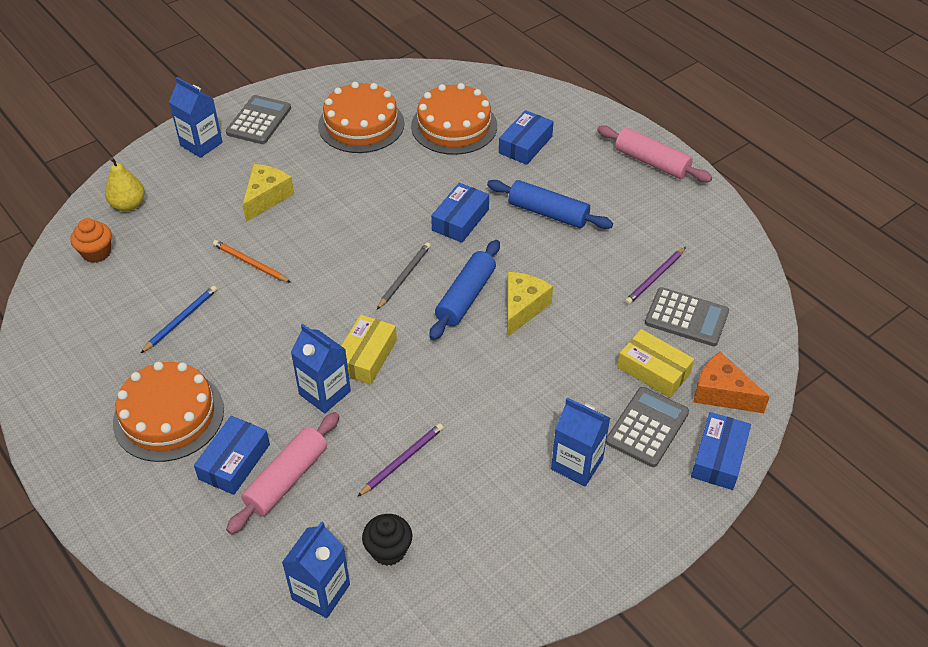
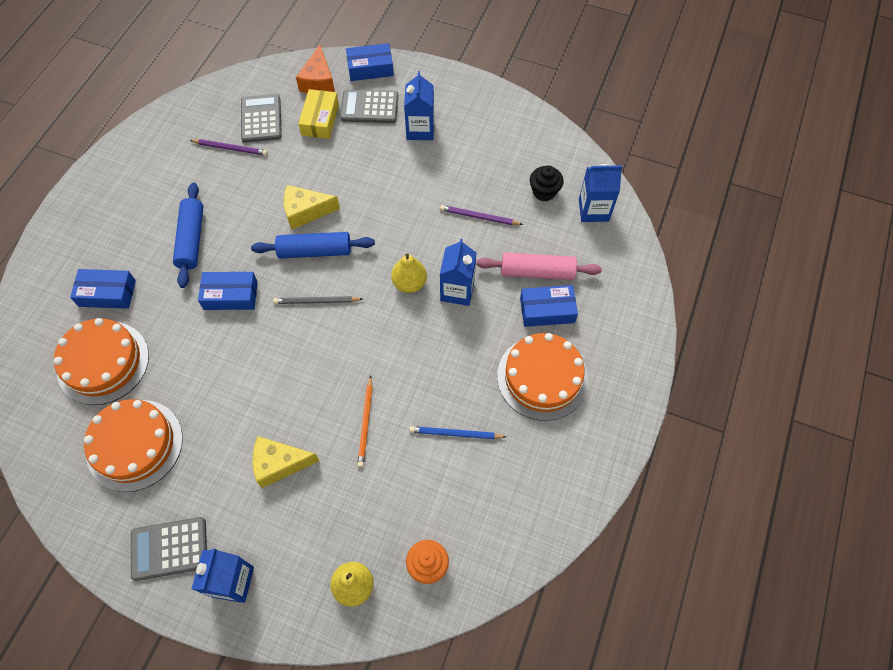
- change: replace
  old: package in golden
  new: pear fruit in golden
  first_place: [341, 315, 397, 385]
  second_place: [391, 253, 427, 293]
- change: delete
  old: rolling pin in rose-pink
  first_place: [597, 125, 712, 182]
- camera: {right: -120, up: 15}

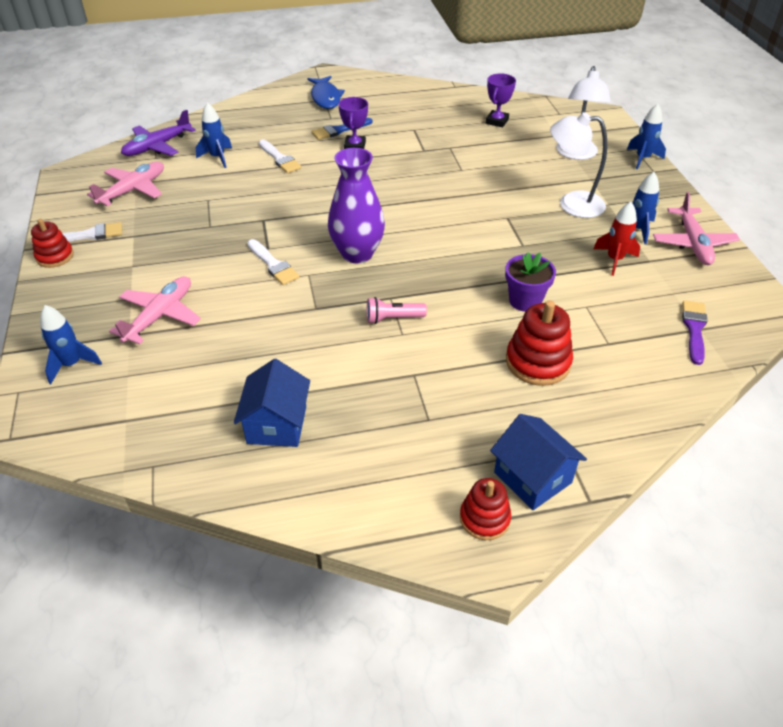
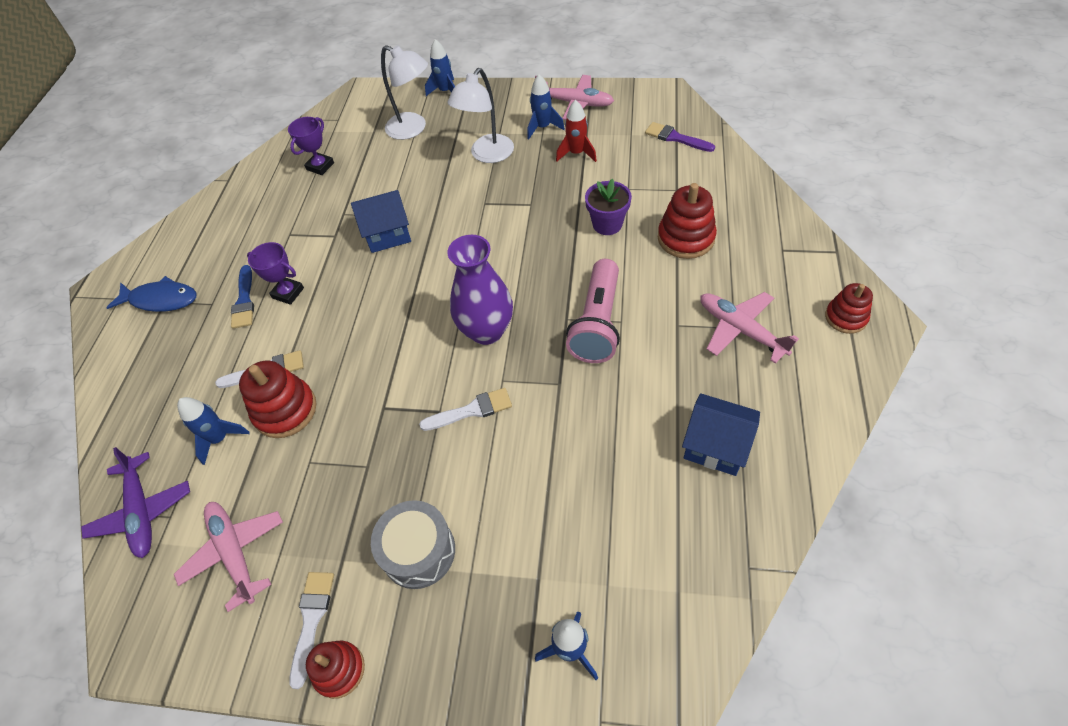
- change: move
  old: toy plane in rose-pink
  first_place: [109, 276, 201, 345]
  second_place: [700, 292, 799, 364]
- change: resize
  old: pocket torch in rose-pink
  first_place: [367, 297, 427, 324]
  second_place: [566, 259, 620, 363]
  factor: 1.92
- change: rotate
  old: trophy in royal purple
  first_place: [486, 73, 516, 128]
  second_place: [288, 117, 334, 175]
  degrees: 75
- change: move
  old: house in blue
  first_place: [490, 414, 587, 510]
  second_place: [351, 190, 411, 253]
- change: insert
  new: ring stacker in red
  second_place: [239, 361, 317, 438]
- change: insert
  new: drum in ash-grey
  second_place: [371, 500, 455, 589]
- camera: {right: -65, up: 10}

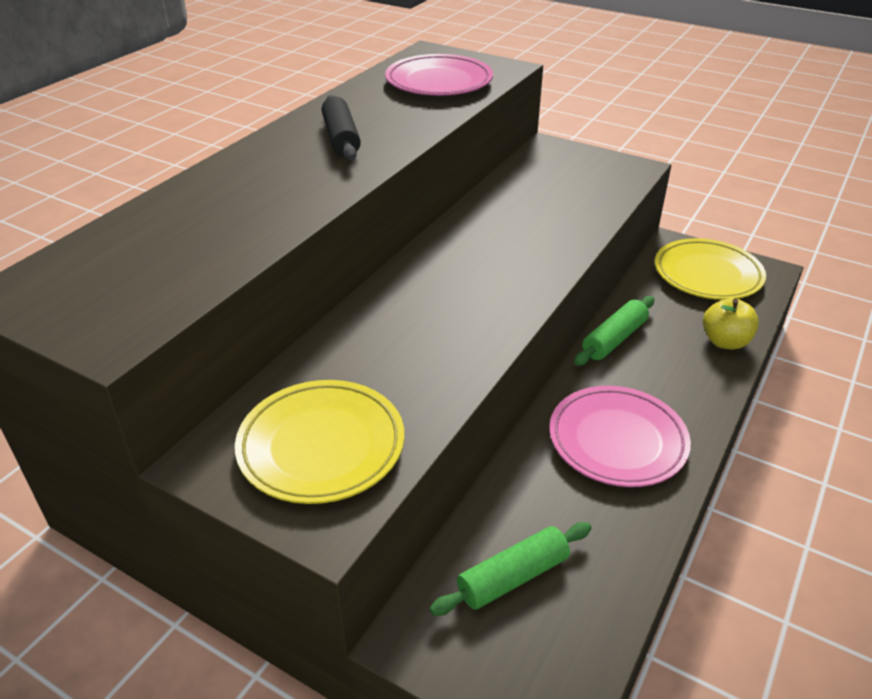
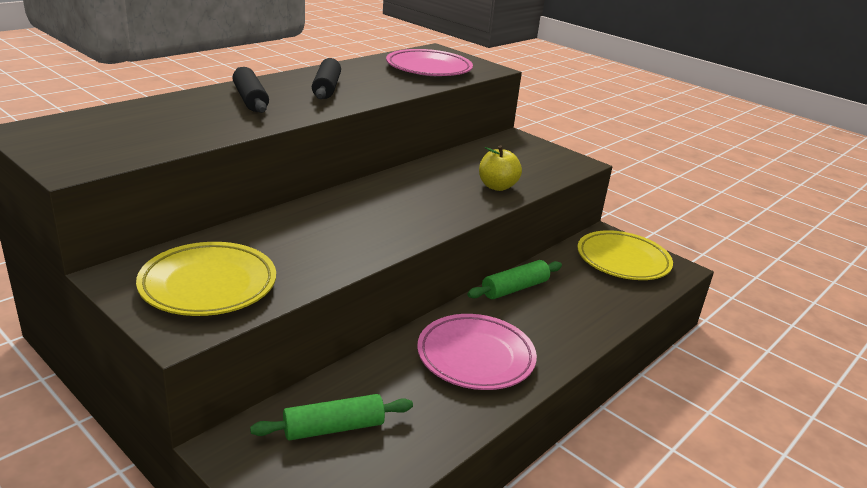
- change: move
  old: apple fruit in golden
  first_place: [703, 298, 759, 350]
  second_place: [479, 145, 522, 191]
- change: insert
  new: rolling pin in ebony
  second_place: [232, 67, 269, 113]
- camera: {right: 10, up: -10}

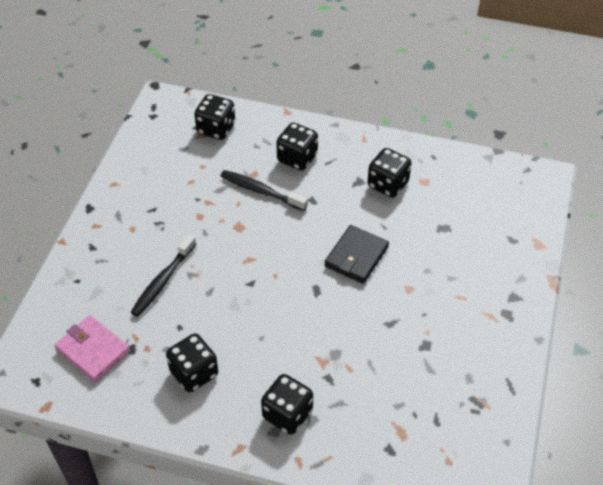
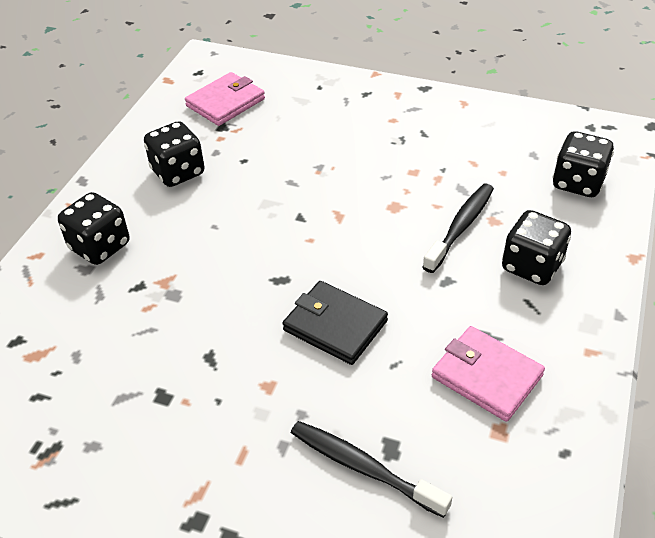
- change: move
  old: toothbrush in ebony
  first_place: [130, 234, 196, 317]
  second_place: [291, 421, 452, 518]
- change: replace
  old: game die in ebony
  new: billfold in rose-pink
  first_place: [368, 148, 412, 198]
  second_place: [432, 326, 545, 422]
- camera: {right: 95, up: -5}

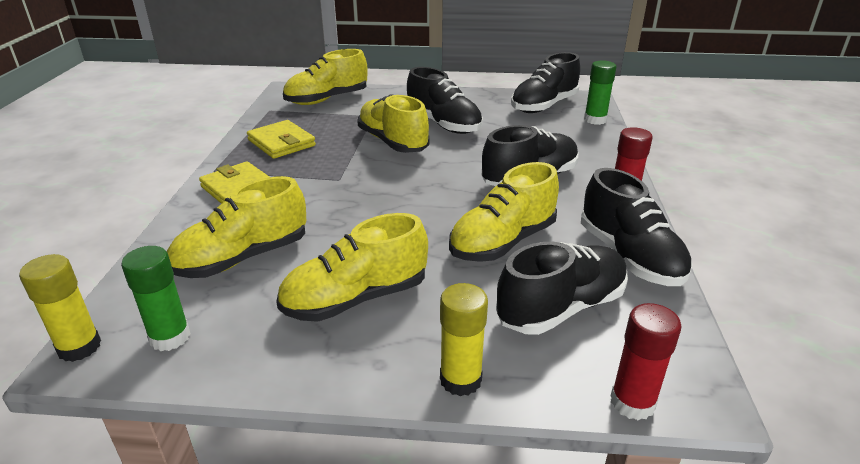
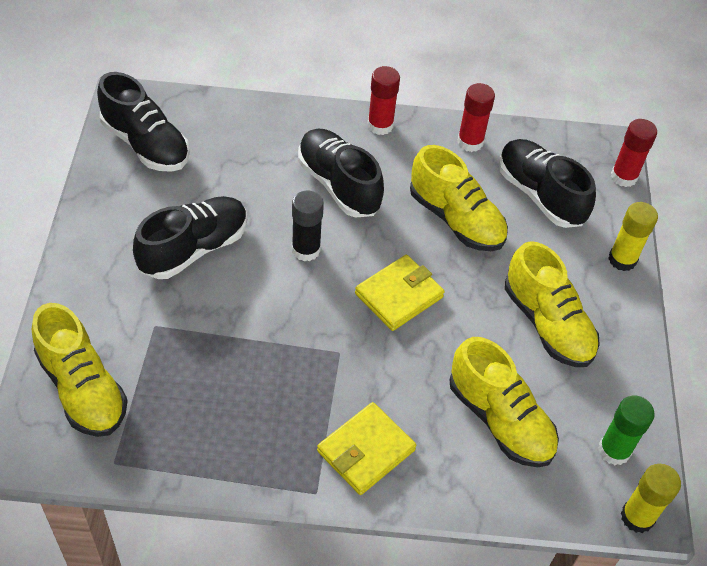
- change: move
  old: billfold in golden
  first_place: [247, 120, 316, 159]
  second_place: [355, 255, 445, 331]
- change: delete
  old: sneaker in golden
  first_place: [357, 94, 430, 153]
- change: replace
  old: sneaker in ebony
  new: glue stick in red
  first_place: [581, 168, 693, 286]
  second_place: [457, 83, 495, 152]
- change: delete
  old: glue stick in emerald
  first_place: [584, 60, 617, 125]
- change: insert
  new: glue stick in ebony
  second_place: [292, 191, 324, 261]
- camera: {right: -95, up: 20}

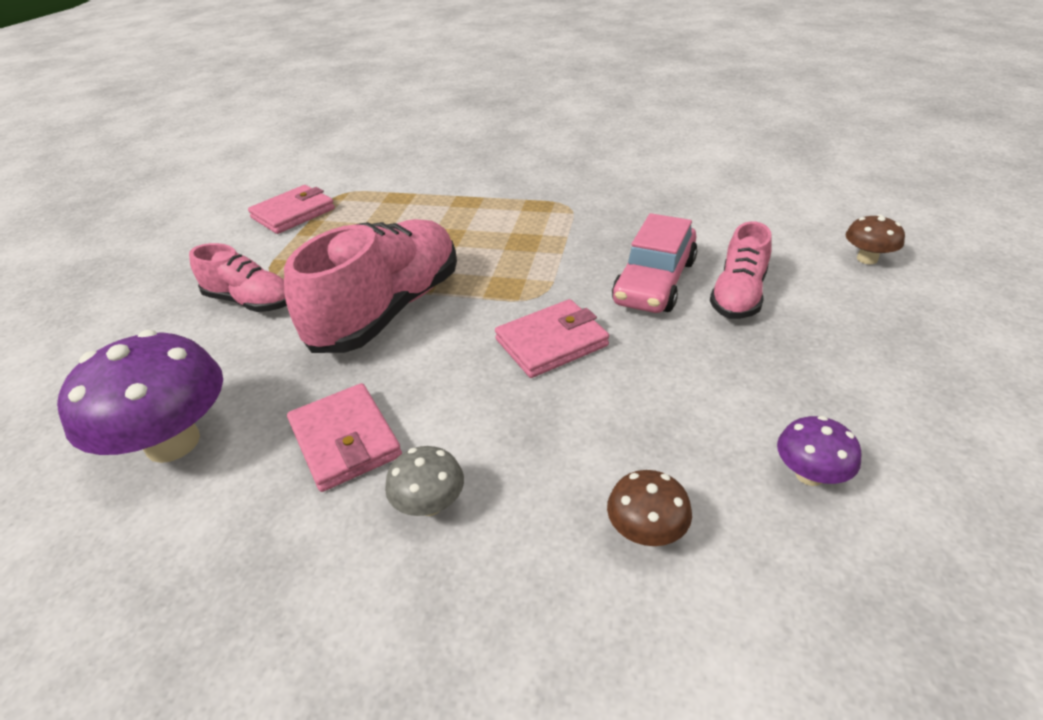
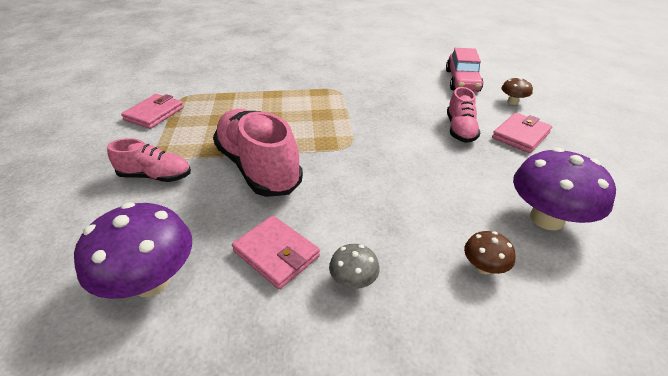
- change: rotate
  old: sneaker in rose-pink
  first_place: [284, 219, 457, 353]
  second_place: [213, 109, 303, 197]
  degrees: -45
- change: move
  old: billfold in rose-pink
  first_place: [495, 299, 609, 378]
  second_place: [492, 113, 552, 153]
- change: move
  old: car in rose-pink
  first_place: [612, 213, 697, 313]
  second_place: [446, 48, 483, 92]
- change: resize
  old: mushroom in royal purple
  first_place: [777, 416, 862, 486]
  second_place: [513, 148, 616, 230]
  factor: 2.05
- camera: {right: -20, up: 0}

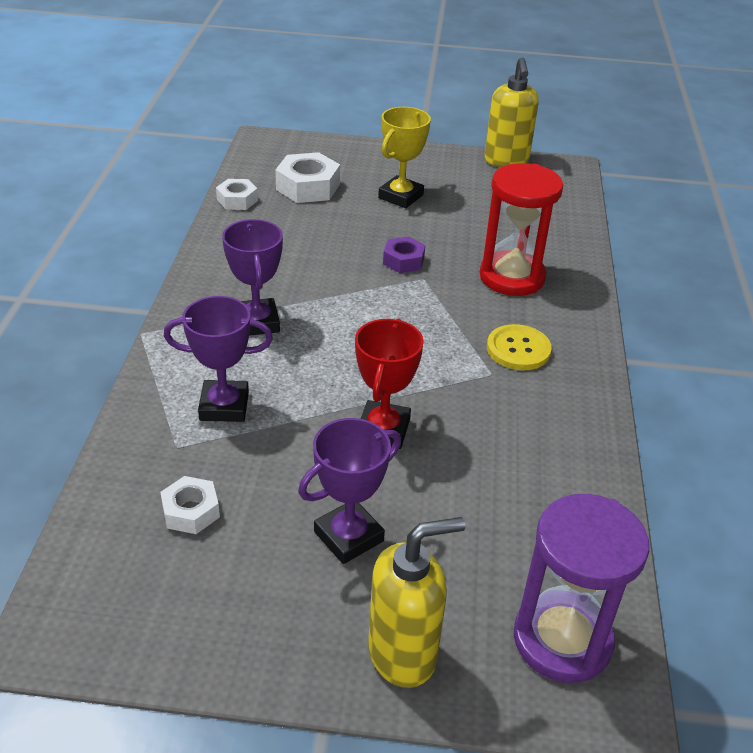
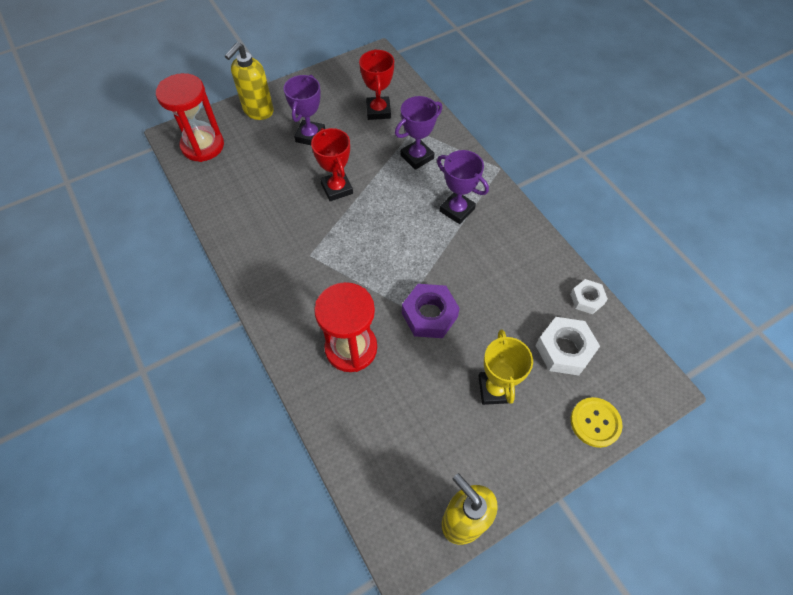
- change: replace
  old: hex nut in pure white
  new: trophy in red
  first_place: [160, 476, 220, 534]
  second_place: [359, 49, 394, 120]
- change: resize
  old: hex nut in royal purple
  first_place: [383, 236, 425, 273]
  second_place: [402, 284, 460, 338]
  factor: 1.63
- change: move
  old: button in golden
  first_place: [487, 324, 552, 370]
  second_place: [571, 397, 623, 448]
- change: recolor
  old: hourglass in royal purple
  new: hourglass in red
  first_place: [514, 494, 649, 683]
  second_place: [156, 73, 224, 162]
- camera: {right: 145, up: 20}

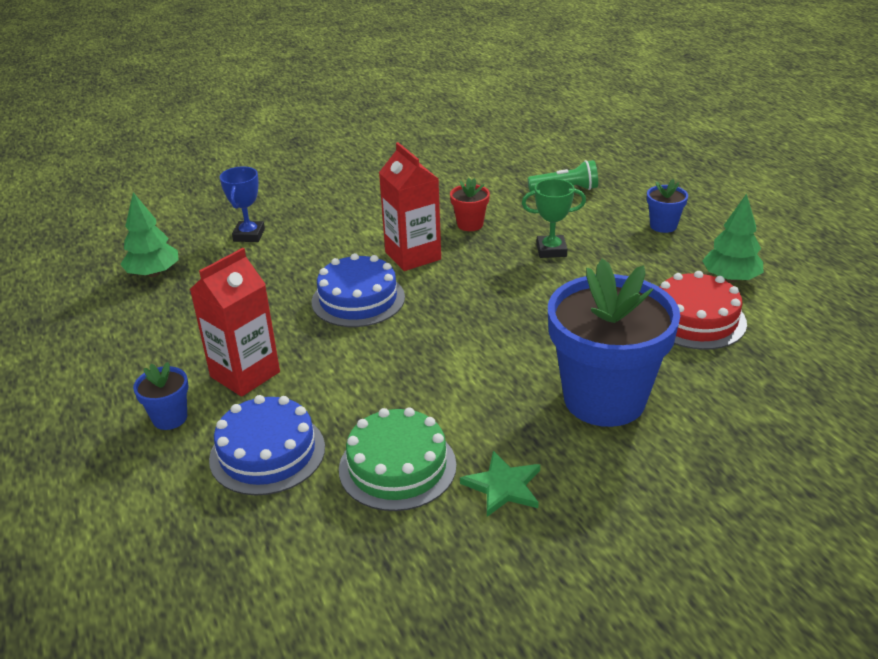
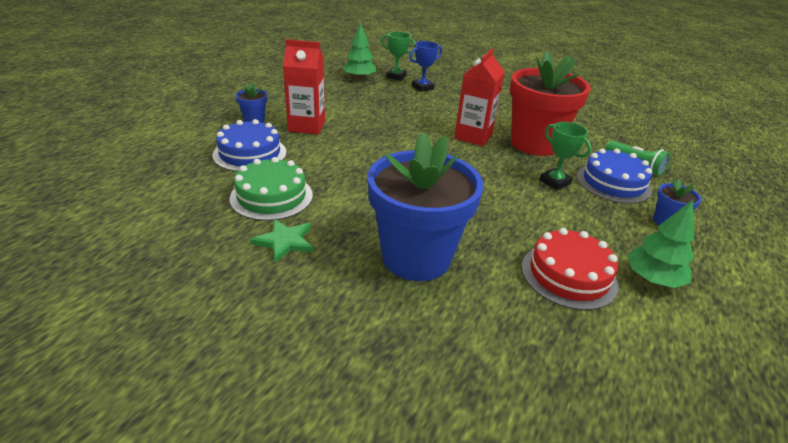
- change: move
  old: layer cake in blue
  first_place: [312, 253, 405, 327]
  second_place: [576, 148, 652, 204]
- change: resize
  old: flower pot in red
  first_place: [450, 178, 490, 231]
  second_place: [510, 51, 591, 156]
  factor: 2.38
- change: insert
  new: trophy in emerald
  second_place: [381, 32, 415, 81]
- camera: {right: 50, up: 0}

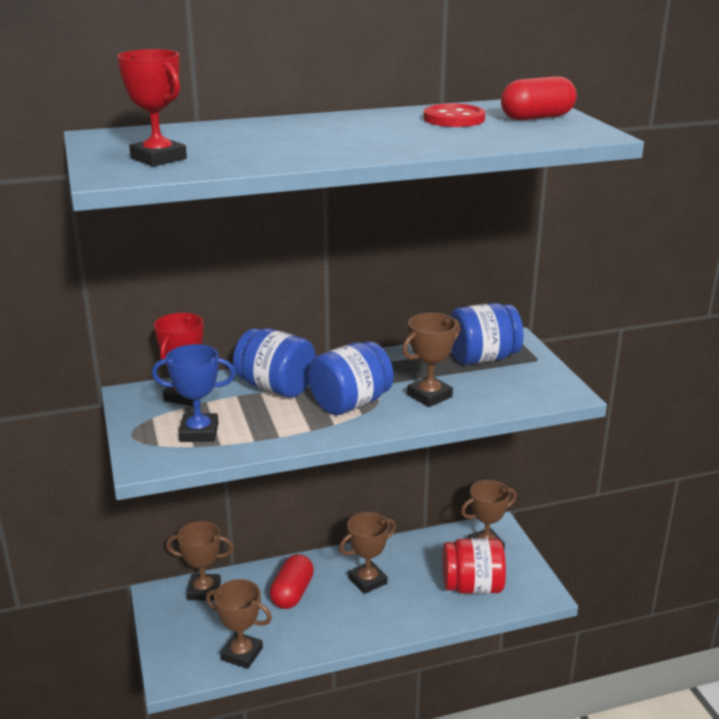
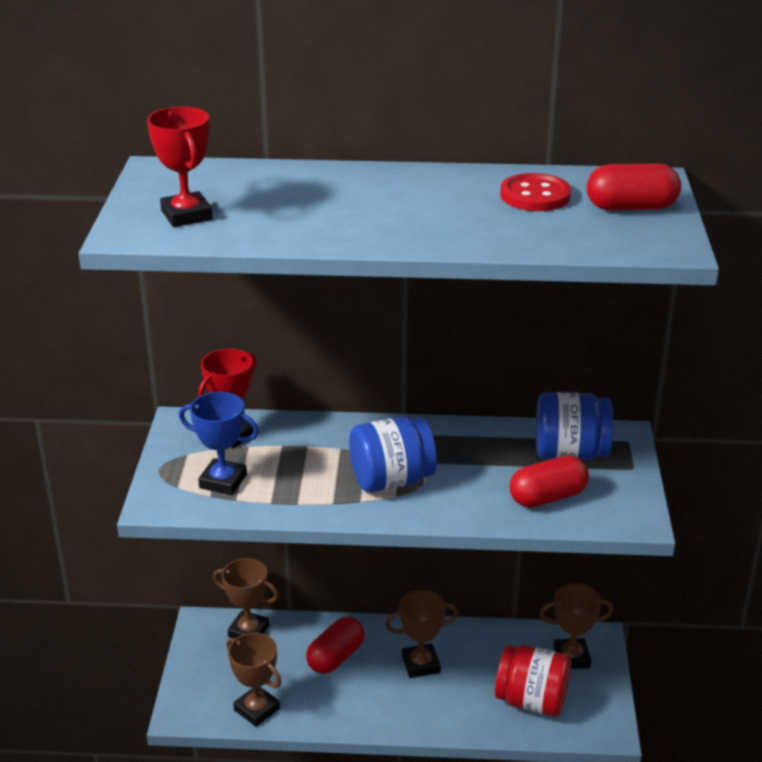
- change: delete
  old: preserve jar in blue
  first_place: [233, 328, 316, 397]
- change: delete
  old: trophy in dark brown
  first_place: [402, 313, 460, 407]
- change: insert
  new: pill shape in red
  second_place: [510, 455, 589, 508]
- camera: {right: 20, up: 5}

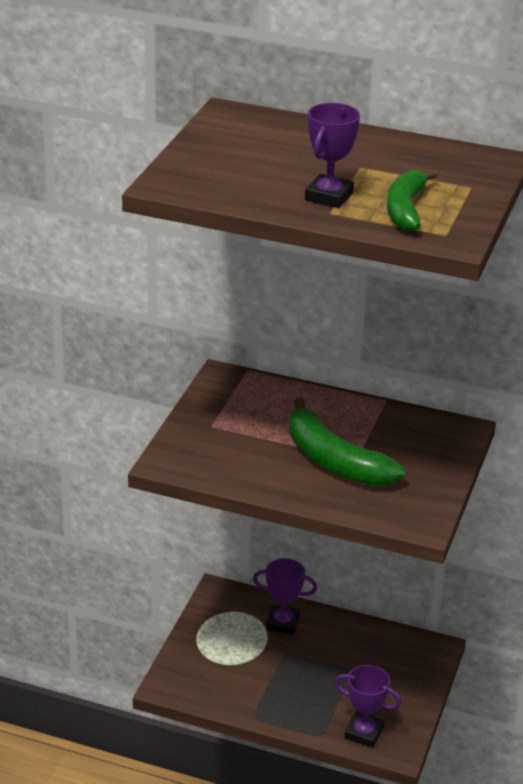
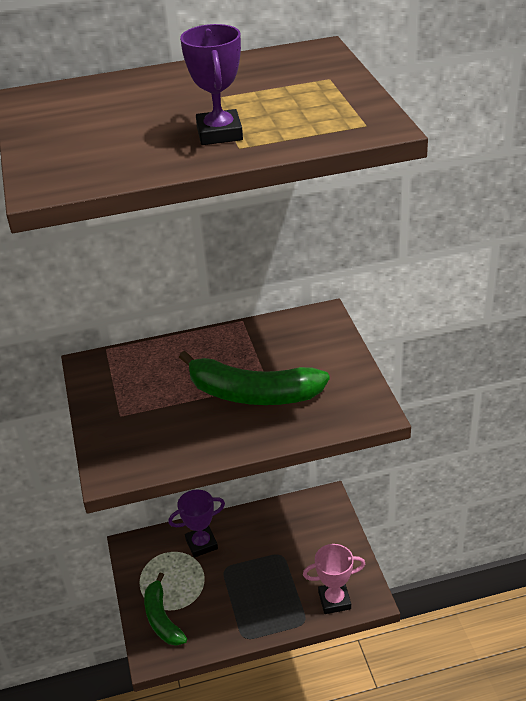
- change: recolor
  old: trophy in royal purple
  new: trophy in rose-pink
  first_place: [335, 665, 401, 748]
  second_place: [303, 544, 365, 614]
- change: move
  old: banana fruit in emerald
  first_place: [387, 169, 437, 231]
  second_place: [144, 573, 187, 646]
- camera: {right: -30, up: 5}

